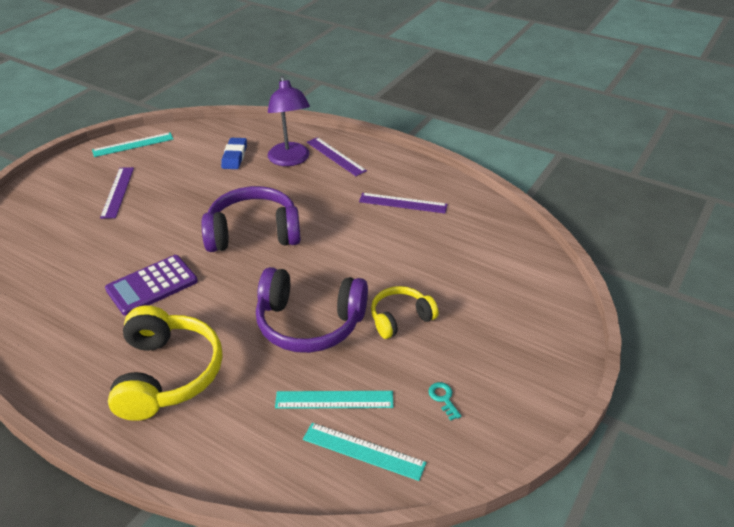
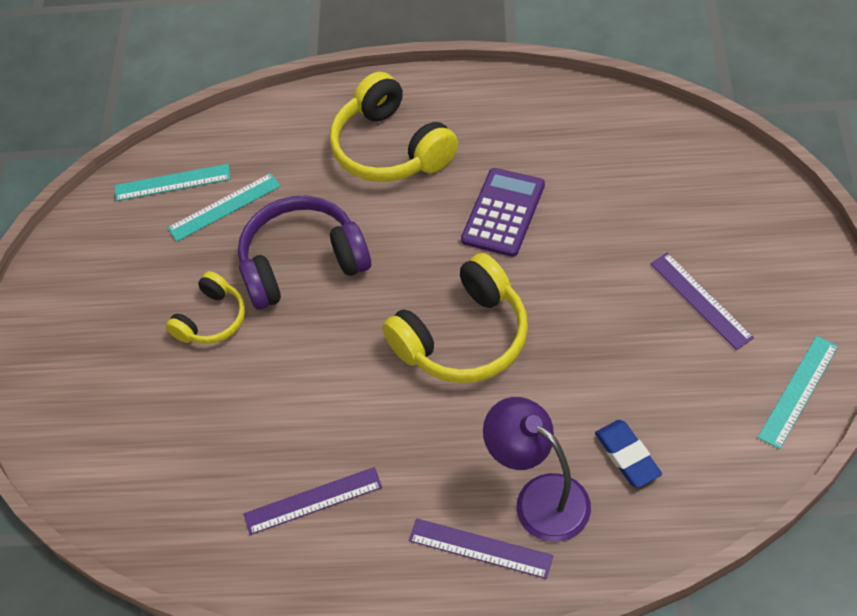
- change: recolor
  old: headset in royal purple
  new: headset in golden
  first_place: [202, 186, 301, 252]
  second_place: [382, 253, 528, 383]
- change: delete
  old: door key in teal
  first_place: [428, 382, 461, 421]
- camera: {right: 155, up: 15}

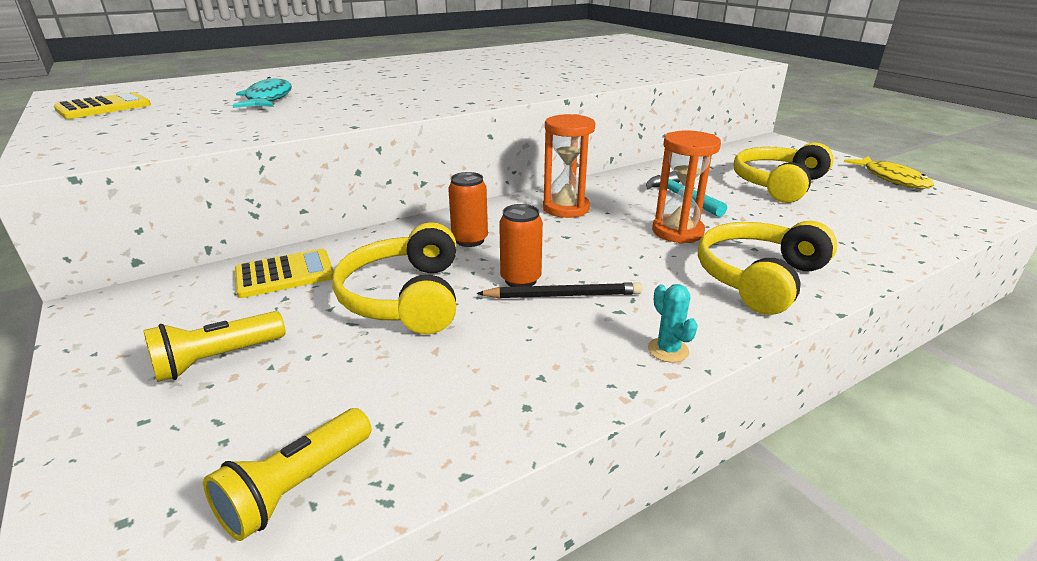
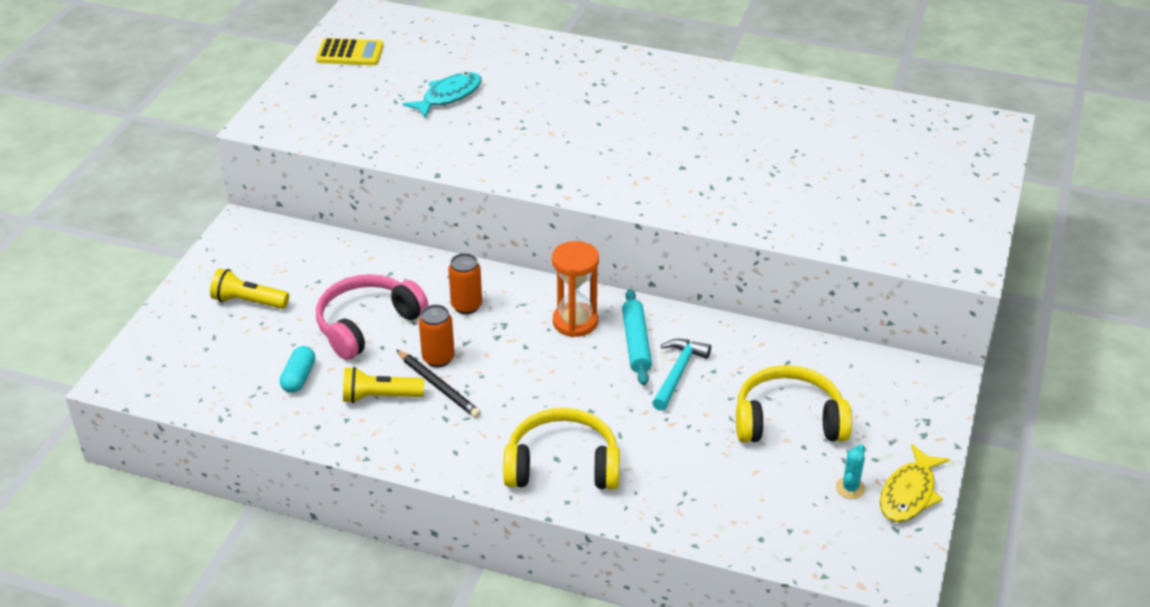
- change: move
  old: pocket torch in golden
  first_place: [203, 408, 372, 541]
  second_place: [343, 367, 424, 403]
- change: delete
  old: adding machine in golden
  first_place: [235, 249, 334, 298]
- change: recolor
  old: headset in golden
  new: headset in rose-pink
  first_place: [332, 222, 456, 334]
  second_place: [316, 274, 428, 360]
- change: move
  old: cactus in teal
  first_place: [648, 284, 698, 363]
  second_place: [836, 444, 865, 499]
- change: delete
  old: hourglass in orange
  first_place: [652, 130, 721, 244]
- change: insert
  new: pill shape in teal
  second_place: [280, 346, 315, 393]
- change: insert
  new: rolling pin in teal
  second_place: [622, 289, 652, 385]
- camera: {right: 50, up: 10}

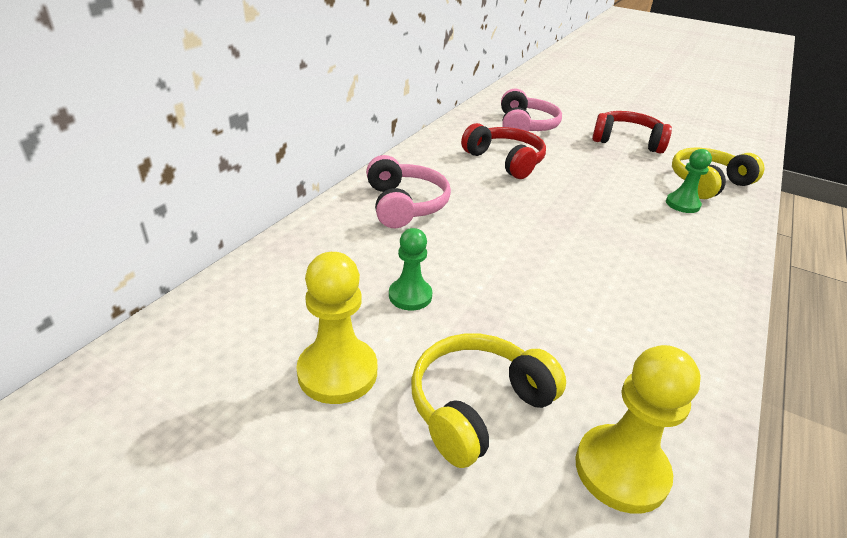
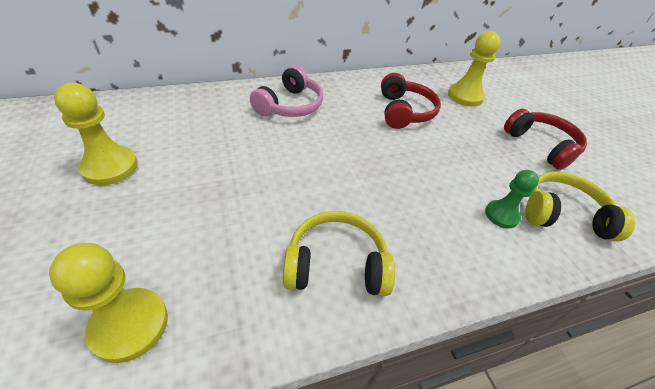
- change: delete
  old: pawn in emerald
  first_place: [389, 228, 432, 311]
- change: move
  old: headset in golden
  first_place: [411, 333, 566, 468]
  second_place: [283, 211, 395, 296]
- change: replace
  old: headset in rose-pink
  new: pawn in golden
  first_place: [501, 89, 562, 131]
  second_place: [448, 31, 501, 107]
- camera: {right: 40, up: 10}

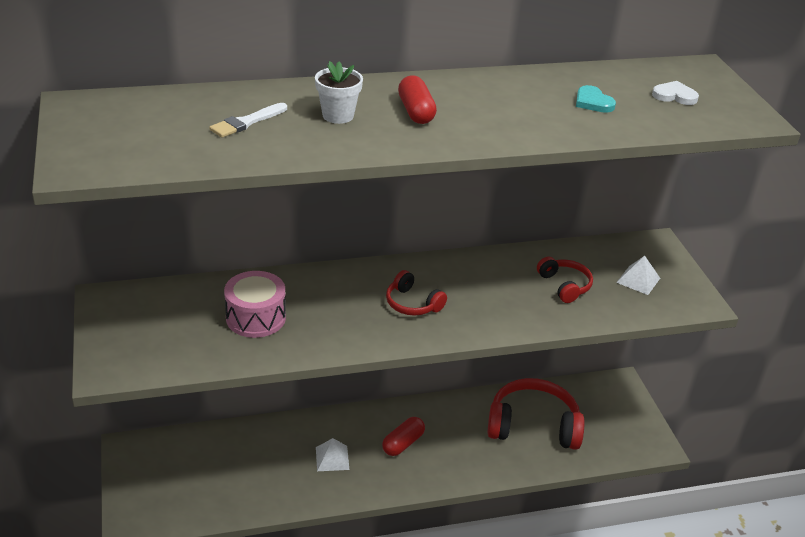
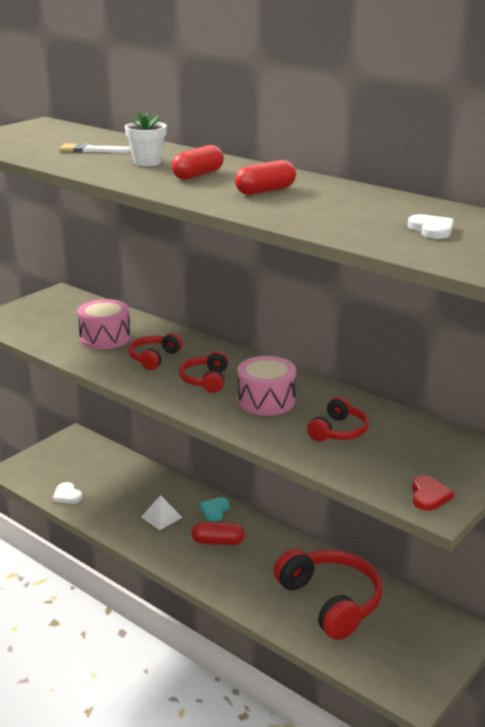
- change: move
  old: love heart in teal
  first_place: [576, 85, 616, 113]
  second_place: [200, 497, 230, 521]
- change: delete
  old: pyramid shape in pure white
  first_place: [616, 256, 660, 295]
- change: insert
  new: love heart in pure white
  second_place: [53, 482, 82, 504]
- change: insert
  new: headset in red
  second_place: [128, 333, 182, 370]
- change: insert
  new: pill shape in red
  second_place: [235, 160, 296, 195]
- change: insert
  new: drum in rose-pink
  second_place: [237, 356, 296, 416]
- change: insert
  new: love heart in red
  second_place: [412, 476, 454, 511]
- camera: {right: 55, up: -10}

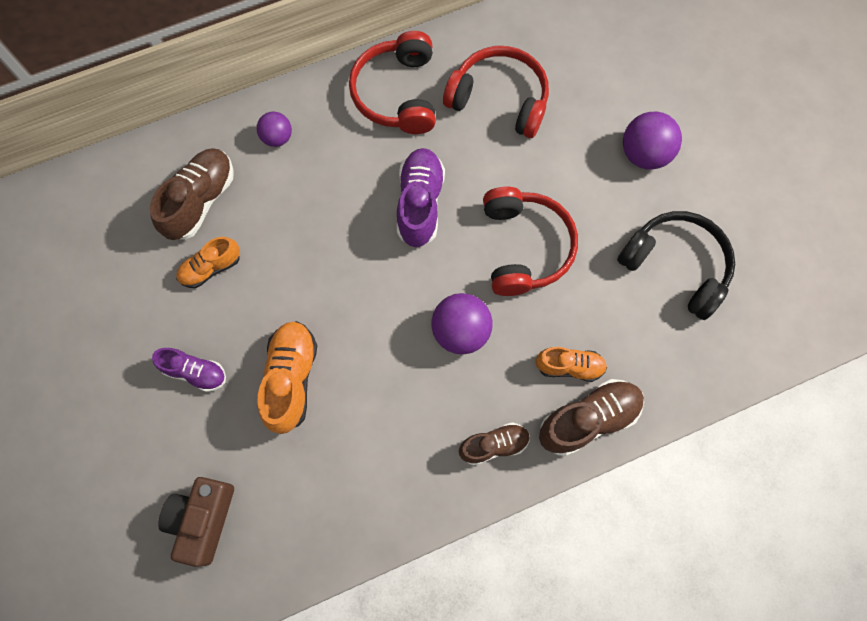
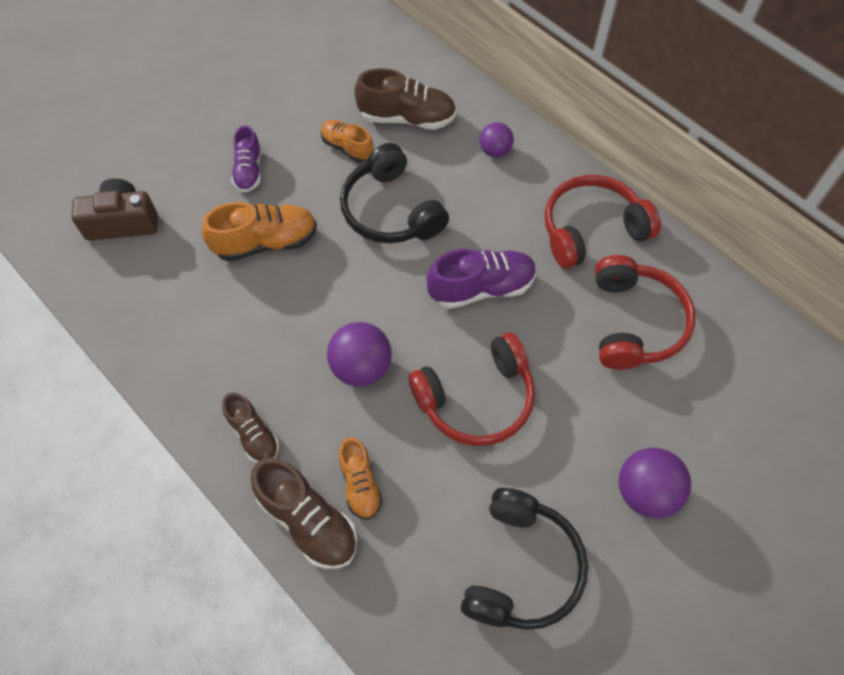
- change: insert
  new: headset in ebony
  second_place: [340, 143, 449, 243]
- camera: {right: 70, up: -10}

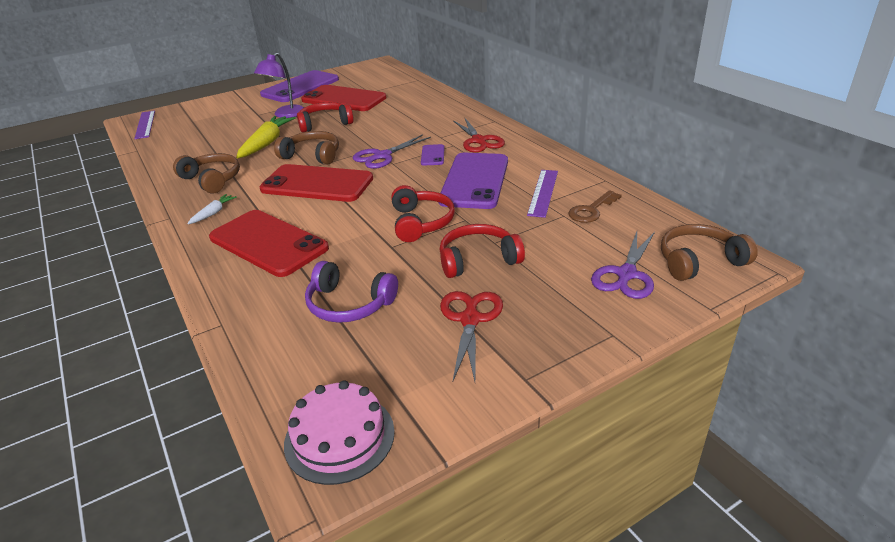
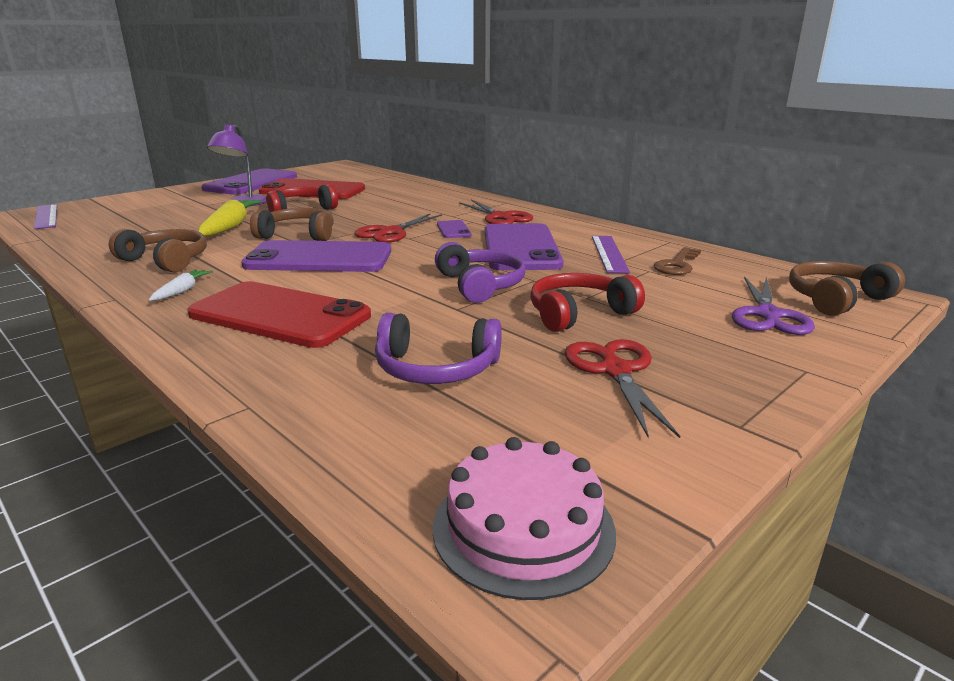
- change: recolor
  old: smartphone in red
  new: smartphone in royal purple
  first_place: [260, 164, 373, 202]
  second_place: [241, 240, 391, 272]
- change: recolor
  old: scissors in royal purple
  new: scissors in red
  first_place: [353, 134, 431, 169]
  second_place: [354, 214, 442, 243]
- change: recolor
  old: headset in red
  new: headset in royal purple
  first_place: [391, 185, 455, 242]
  second_place: [435, 242, 526, 303]
- camera: {right: -15, up: -10}

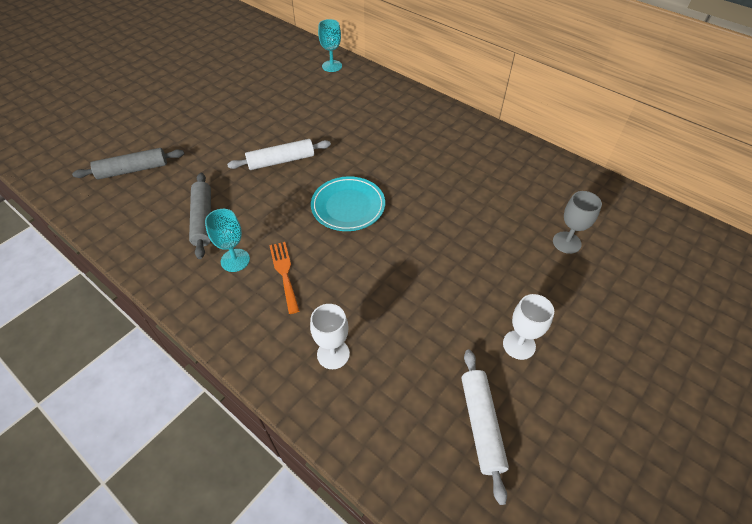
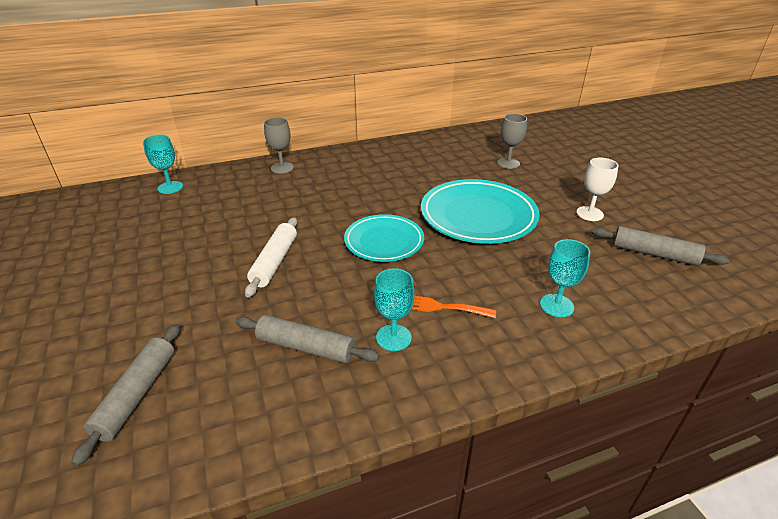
- change: recolor
  old: wine glass in pure white
  new: wine glass in teal
  first_place: [310, 304, 350, 369]
  second_place: [540, 239, 590, 317]
- change: recolor
  old: rolling pin in pure white
  new: rolling pin in ash-grey
  first_place: [462, 350, 509, 505]
  second_place: [592, 226, 729, 266]
- change: insert
  new: wine glass in ash-grey
  second_place: [264, 118, 294, 174]
- change: insert
  new: flat dish in teal
  second_place: [421, 179, 540, 244]
- camera: {right: -60, up: -15}

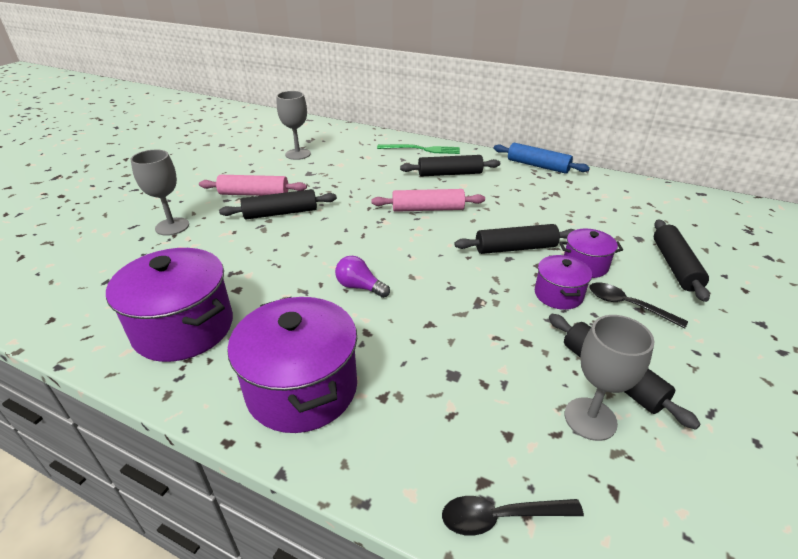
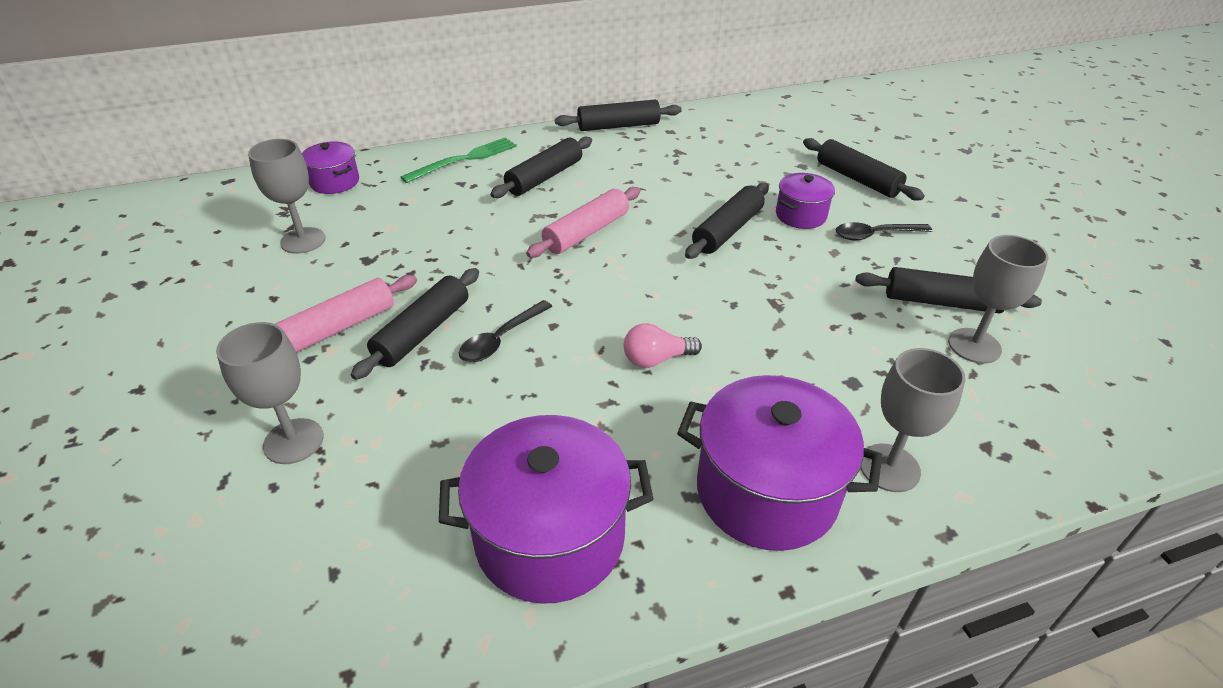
- change: recolor
  old: lightbulb in royal purple
  new: lightbulb in rose-pink
  first_place: [335, 256, 390, 298]
  second_place: [624, 323, 702, 368]
- change: move
  old: teaspoon in ebony
  first_place: [442, 496, 584, 536]
  second_place: [459, 300, 553, 362]
- change: recolor
  old: rolling pin in blue
  new: rolling pin in ebony
  first_place: [493, 143, 590, 174]
  second_place: [555, 100, 682, 131]
- change: move
  old: cooking pot in royal purple
  first_place: [535, 255, 592, 310]
  second_place: [302, 141, 359, 194]
- change: insert
  new: wine glass in ash-grey
  second_place: [860, 348, 966, 492]
- camera: {right: -45, up: 5}

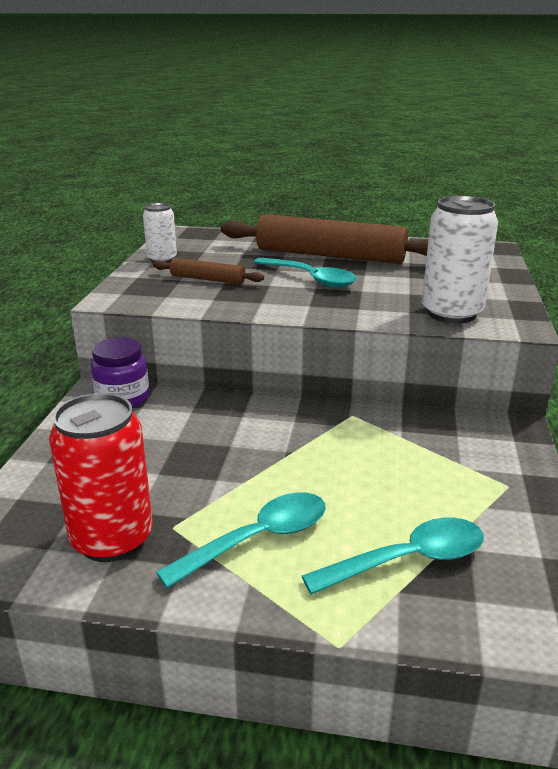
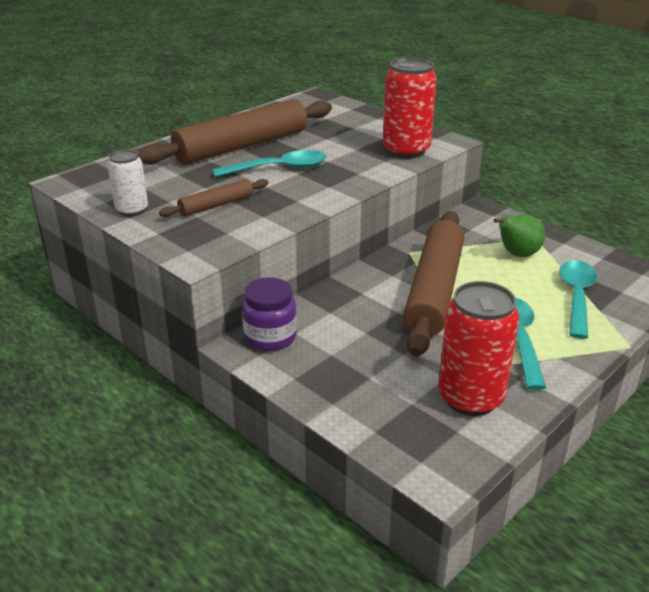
- change: recolor
  old: tin in pure white
  new: tin in red
  first_place: [422, 196, 498, 324]
  second_place: [383, 57, 437, 158]
- change: insert
  new: rolling pin in dark brown
  second_place: [403, 211, 464, 357]
- change: insert
  new: pear fruit in emerald
  second_place: [493, 215, 545, 257]
- camera: {right: -55, up: 5}

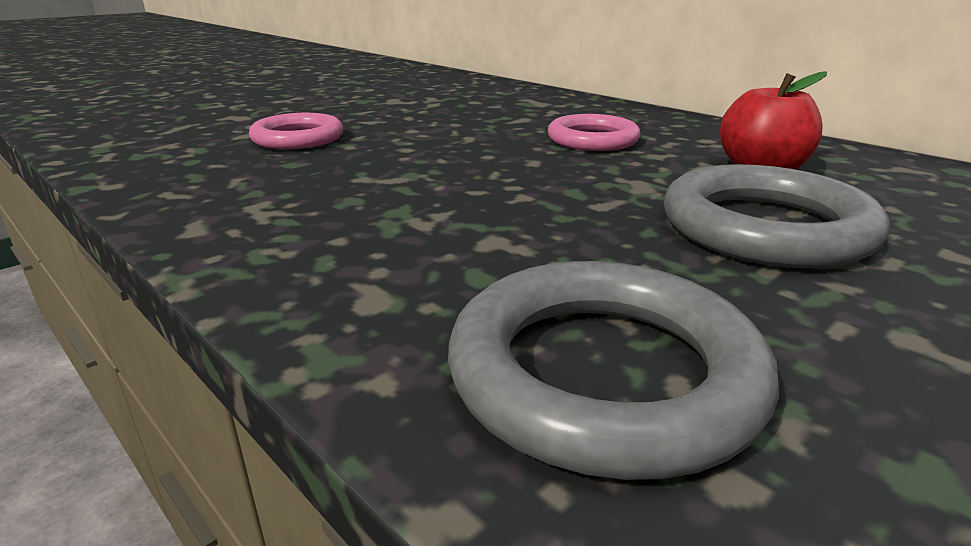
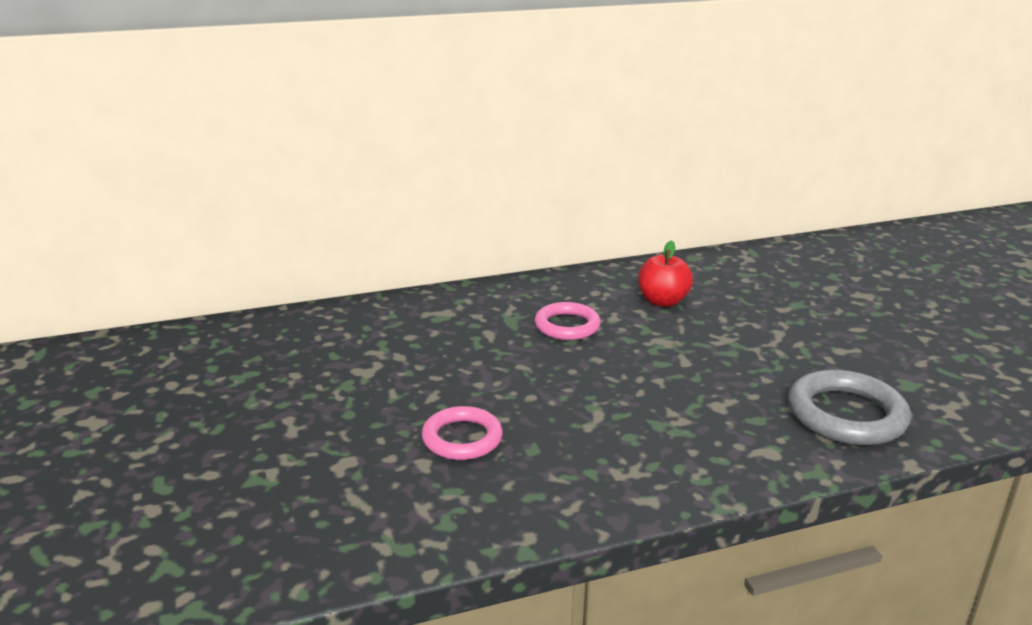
- change: delete
  old: hoop in ash-grey
  first_place: [664, 164, 889, 268]
- camera: {right: -65, up: 0}

